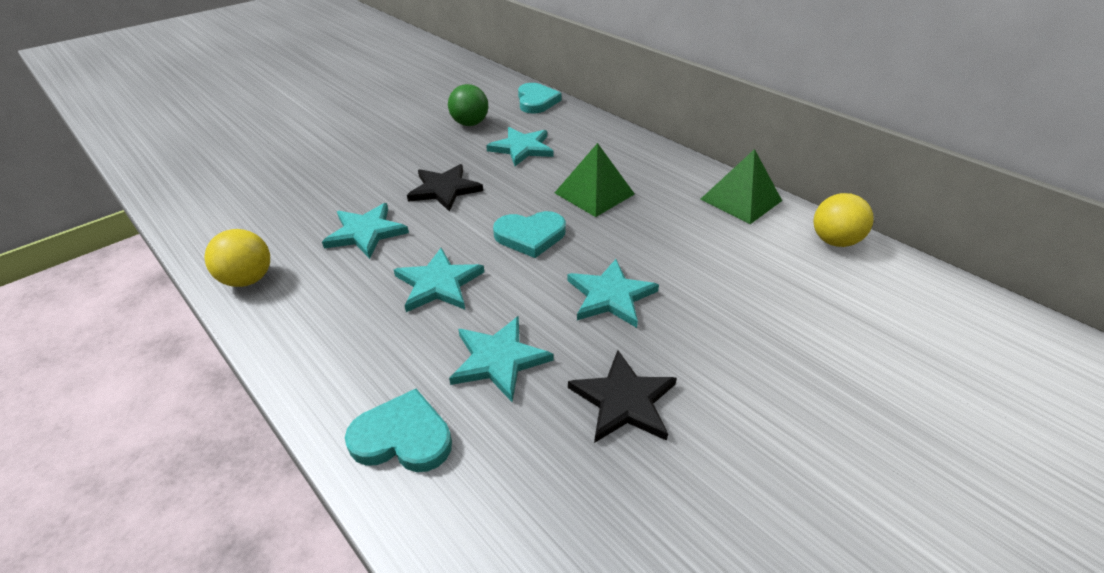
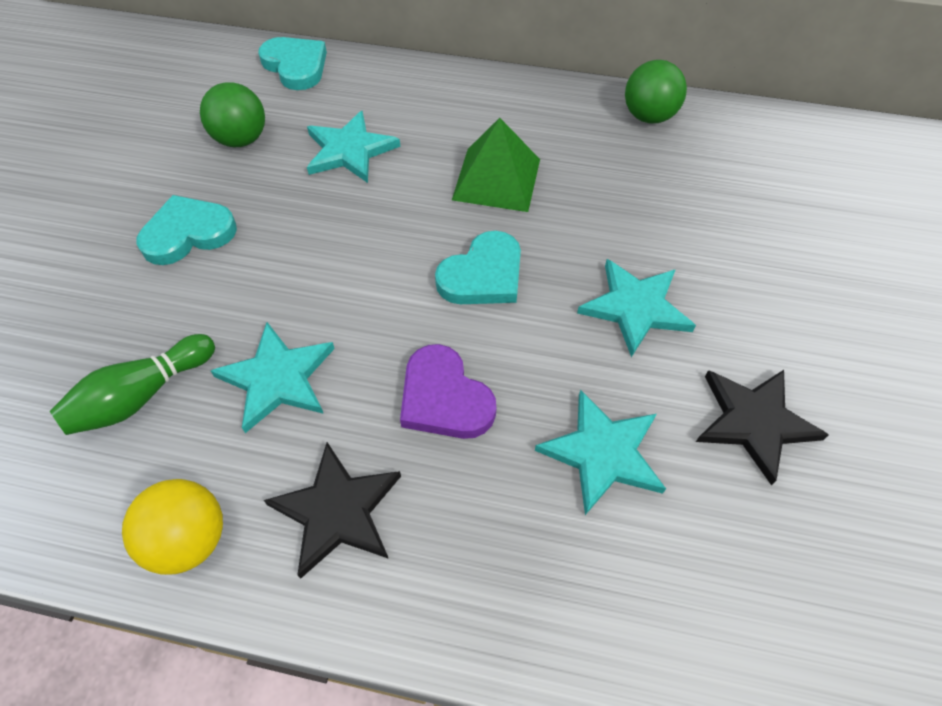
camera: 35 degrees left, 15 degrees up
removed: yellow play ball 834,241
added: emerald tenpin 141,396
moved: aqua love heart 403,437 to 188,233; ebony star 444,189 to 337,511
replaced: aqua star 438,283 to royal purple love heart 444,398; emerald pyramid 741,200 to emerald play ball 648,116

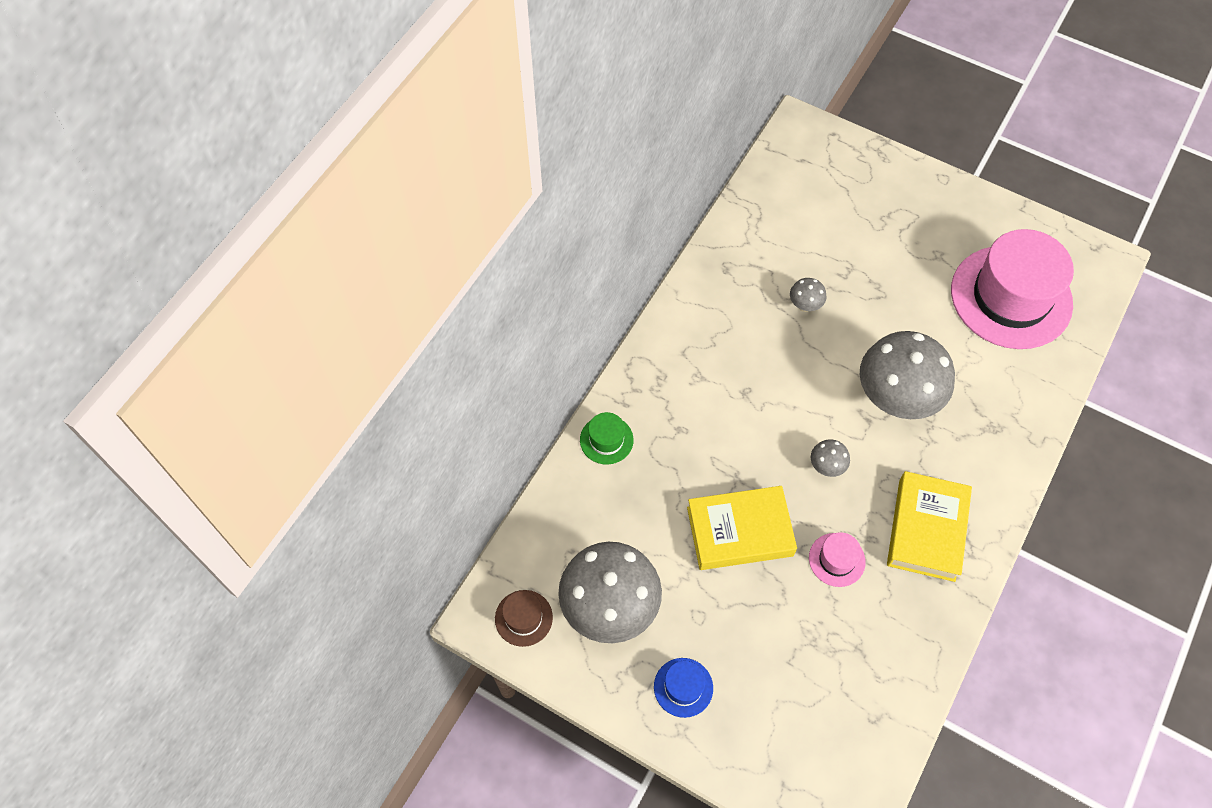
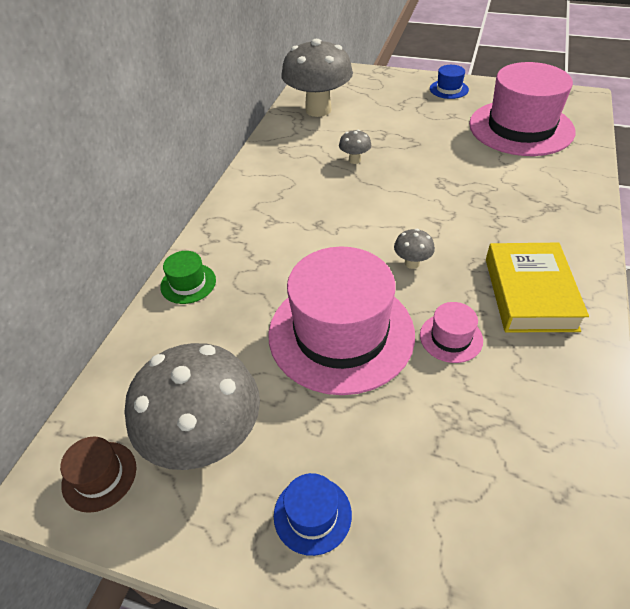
camera: 10 degrees left, 15 degrees down
added: cobalt top hat 449,89
moved: ash-grey mushroom 895,400 to 318,110
replaced: yellow hardback 739,531 to pink top hat 341,333

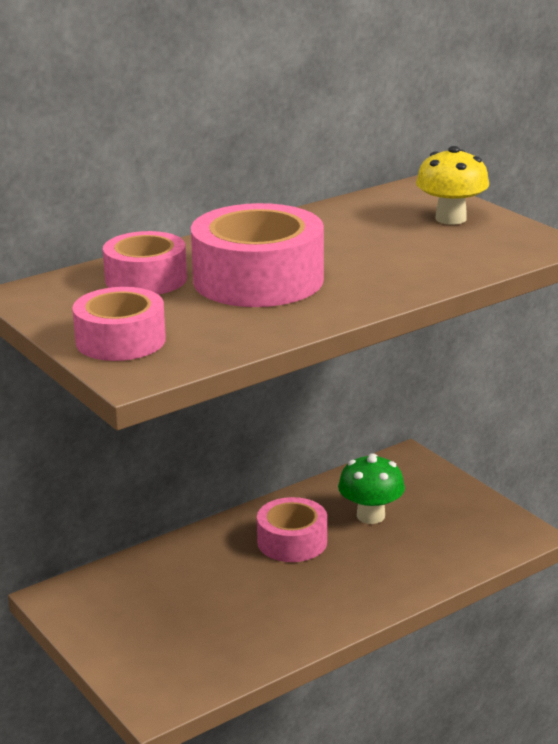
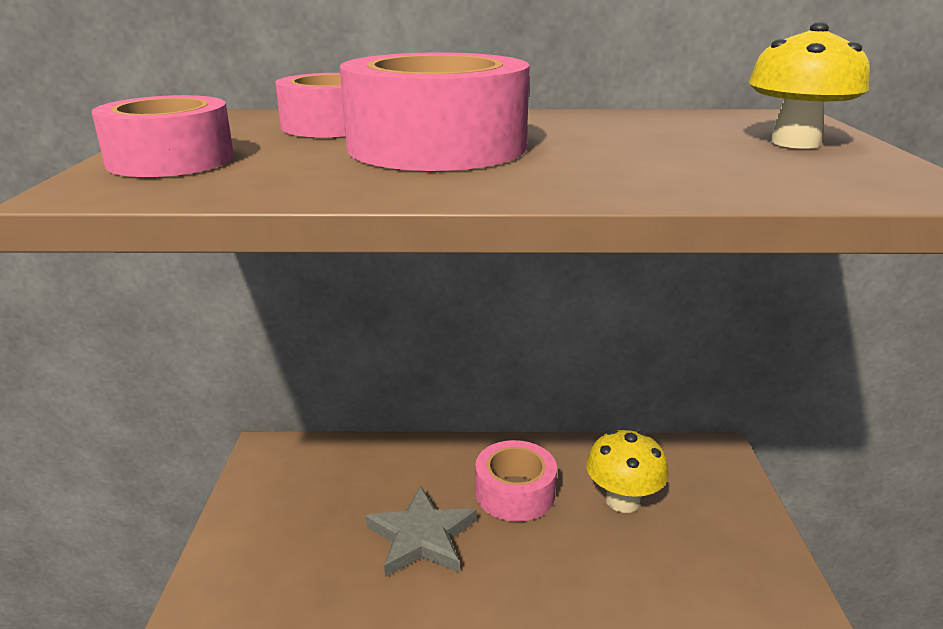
camera: 35 degrees right, 0 degrees up
added: ash-grey star 421,537
recoloured: emerald mushroom 370,516 to yellow mushroom 622,500

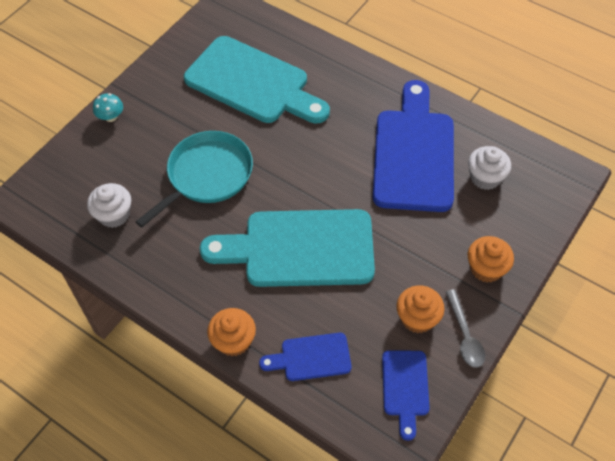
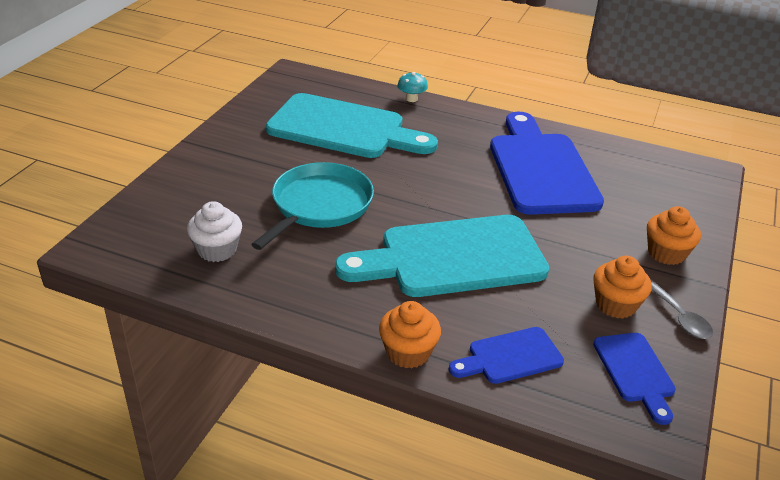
camera: 15 degrees left, 20 degrees down
removed: white cupcake 485,177
moved: aqua mushroom 111,117 to 411,99

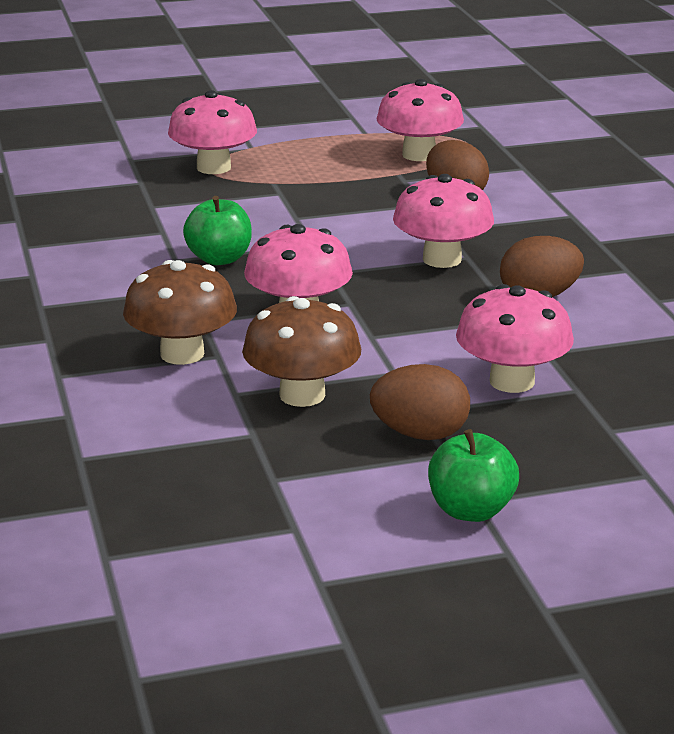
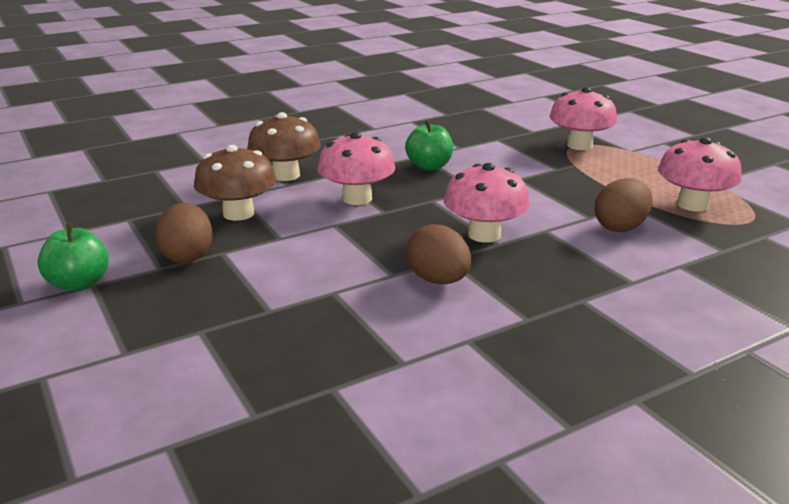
camera: 75 degrees right, 0 degrees up
removed: pink mushroom 512,381

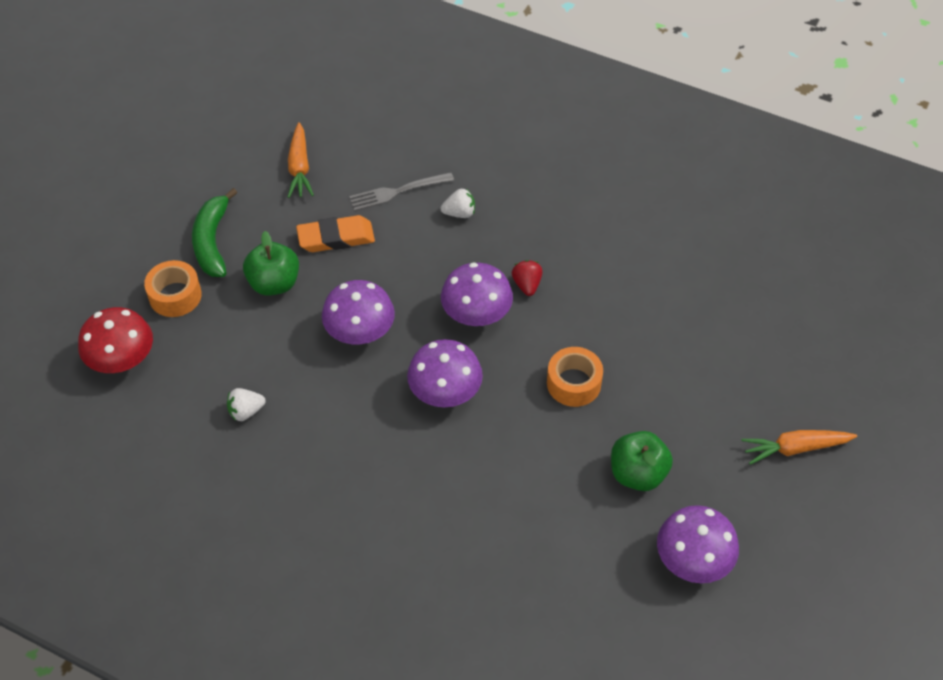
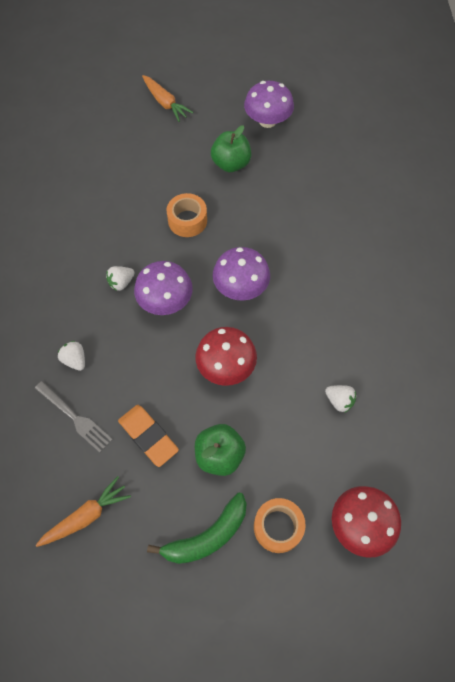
camera: 120 degrees left, 10 degrees up
recoloured: royal purple mushroom 360,332 to crimson mushroom 226,366; crimson toy strawberry 527,285 to white toy strawberry 121,283

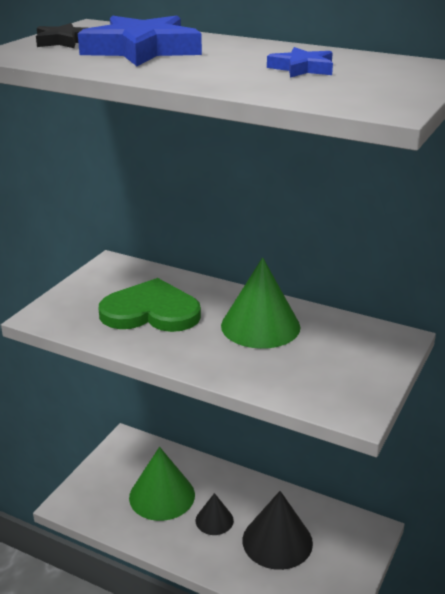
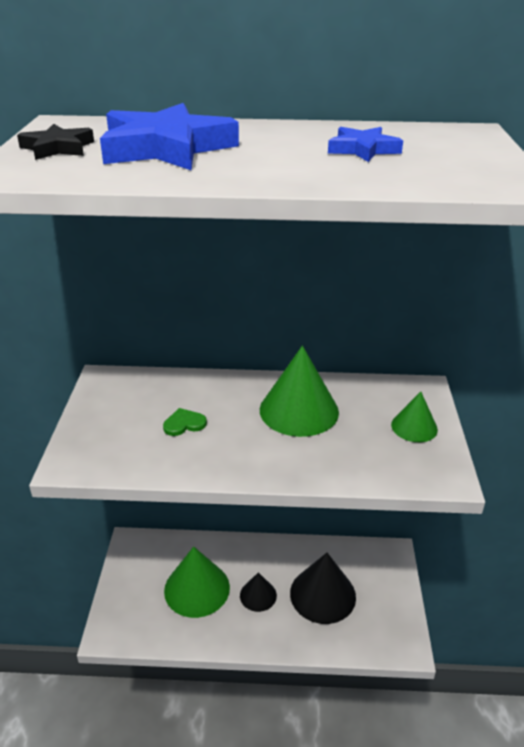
camera: 25 degrees left, 5 degrees up
added: emerald cone shape 414,427
resized: emerald love heart 151,311 = 184,424 x0.41

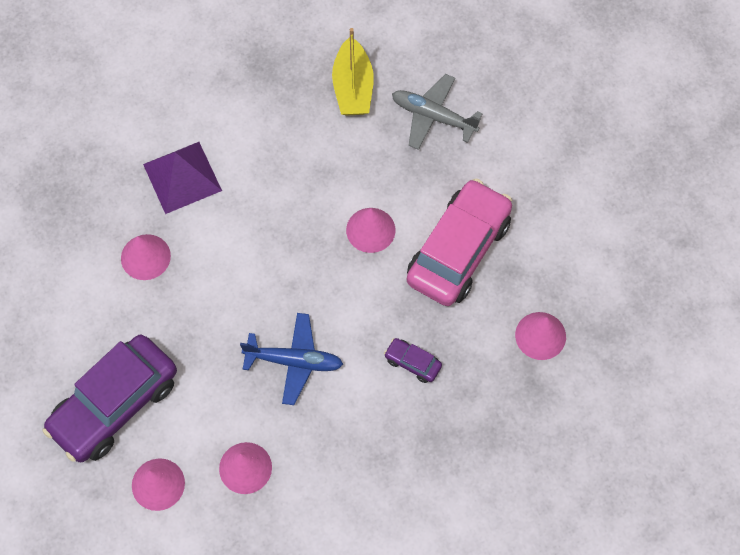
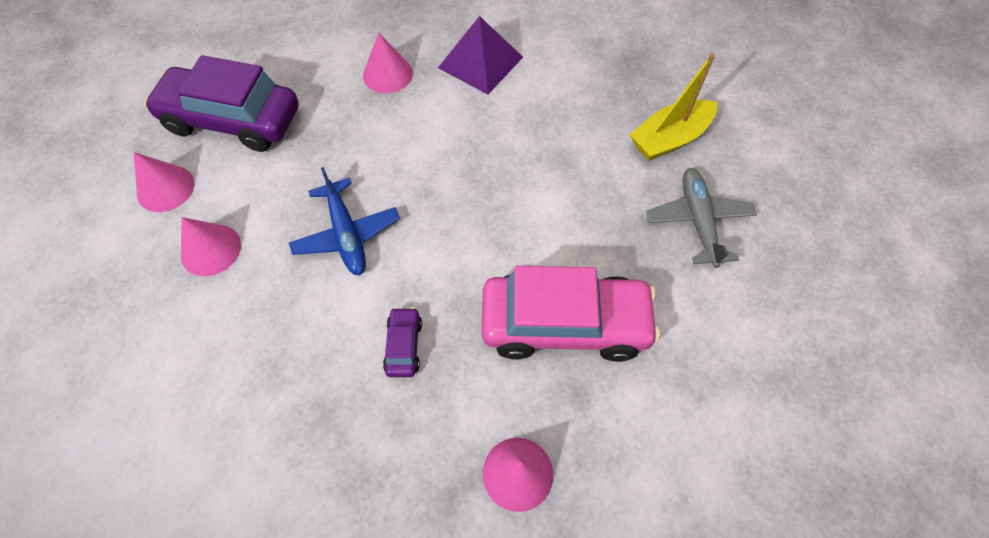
camera: 60 degrees right, 5 degrees down
removed: pink cone shape 370,230

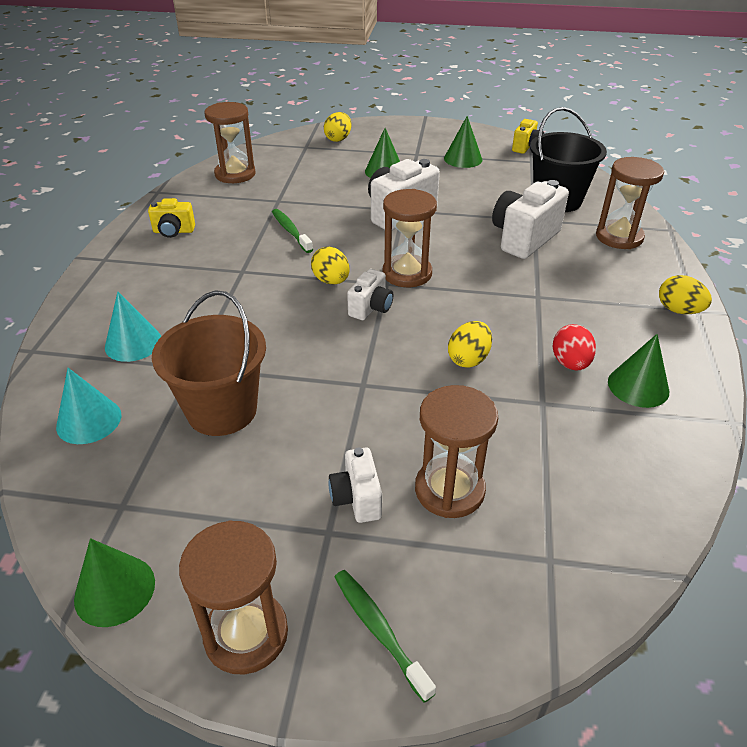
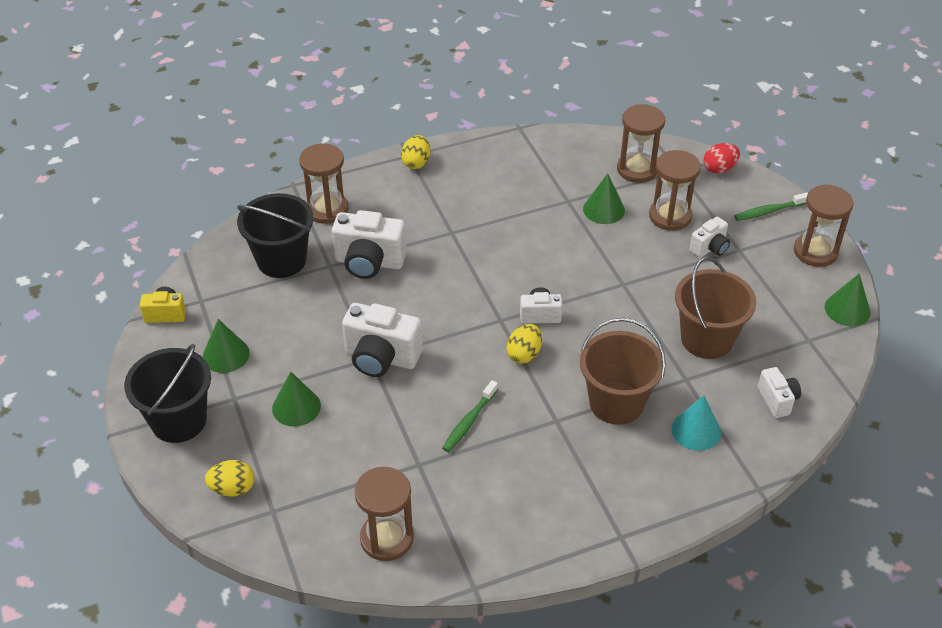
camera: 120 degrees left, 5 degrees up
removed: yellow camera 173,231; yellow egg shape 468,359
added: ebony pail 179,420; russet pail 616,403
moved: russet sandglass 407,273 to 637,169; crimson egg shape 570,363 to 719,169; emerald cone shape 638,386 to 603,209
replaced: aqua cone shape 89,420 to white camera 777,400
turned: emerald dental brush 379,630 = 769,211 45 degrees clockwise

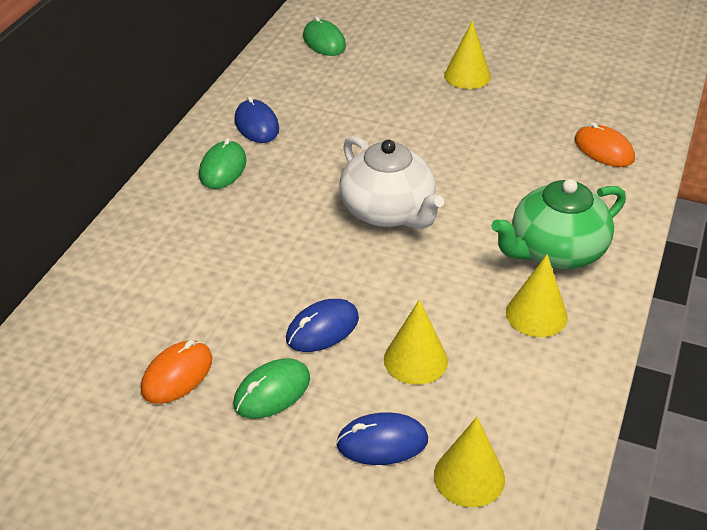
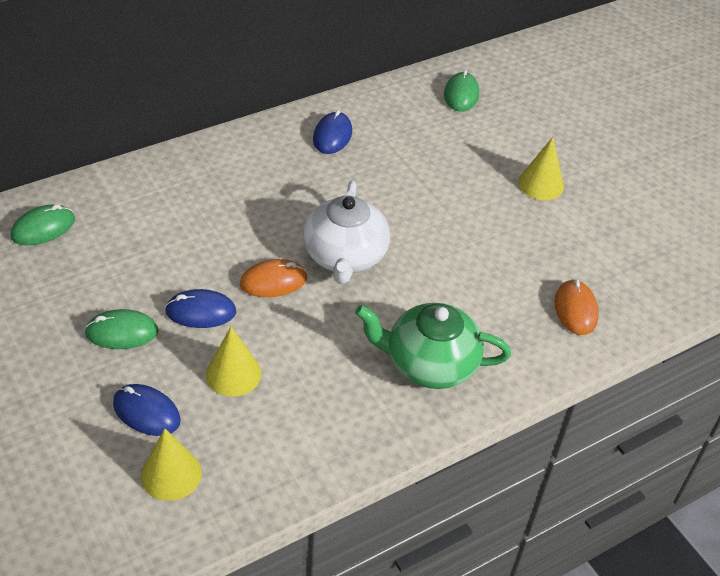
camera: 35 degrees right, 5 degrees up
removed: yellow cone shape 536,314
moved: orange-coloured PC mouse 177,375 to 273,281; emerald PC mouse 223,168 to 43,228

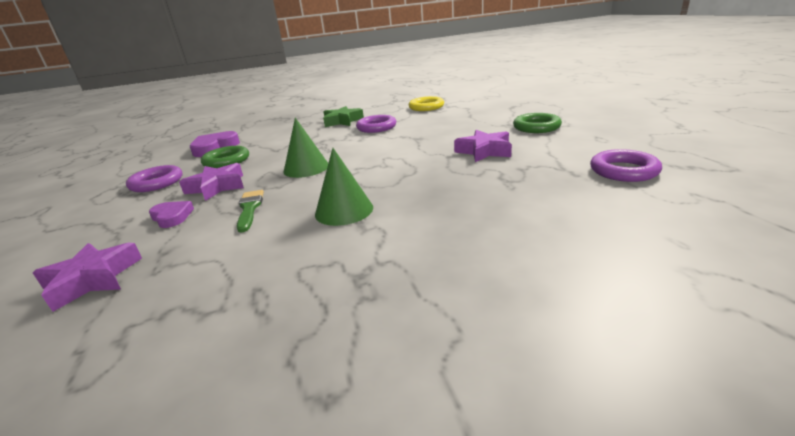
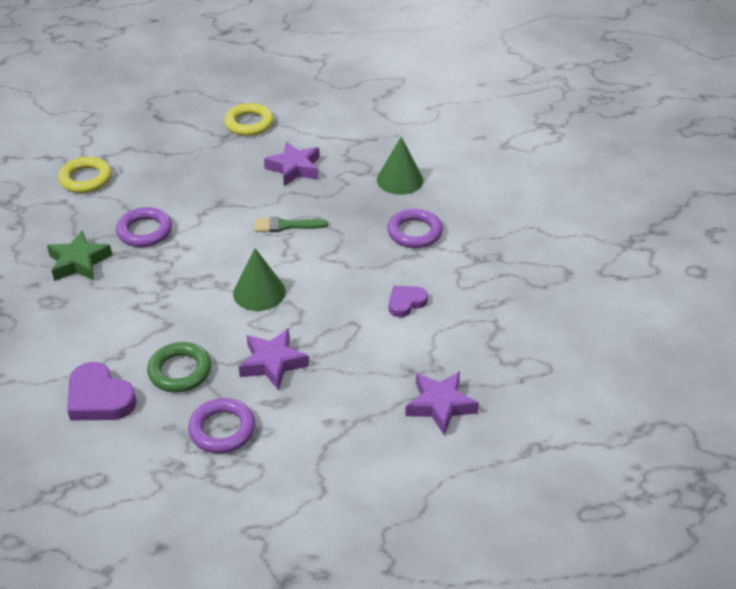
camera: 85 degrees left, 15 degrees up
moved: royal purple love heart 172,217 to 406,303; emerald brush 249,208 to 285,226; emerald cone shape 344,210 to 400,180; royal purple hoop 623,171 to 414,232
recoloured: emerald hoop 536,127 to yellow hoop 249,123

